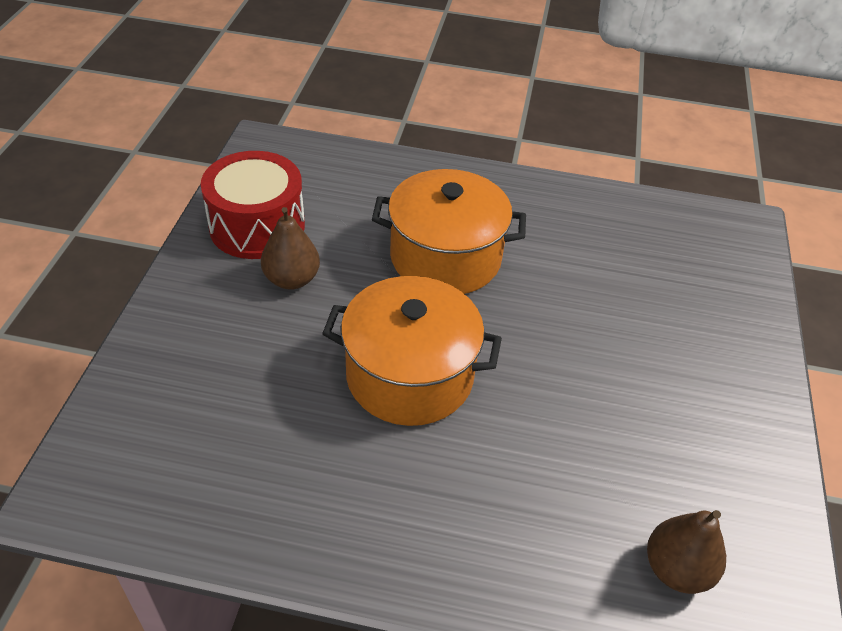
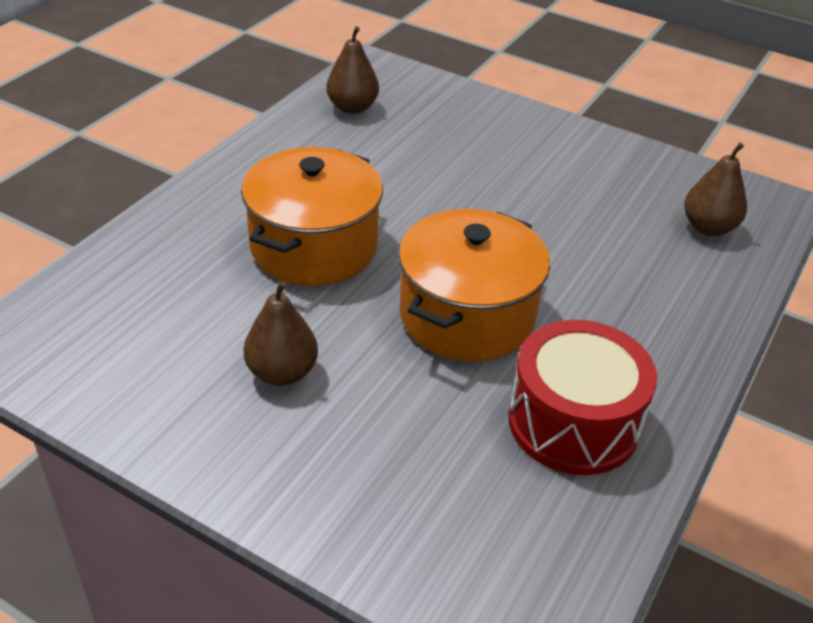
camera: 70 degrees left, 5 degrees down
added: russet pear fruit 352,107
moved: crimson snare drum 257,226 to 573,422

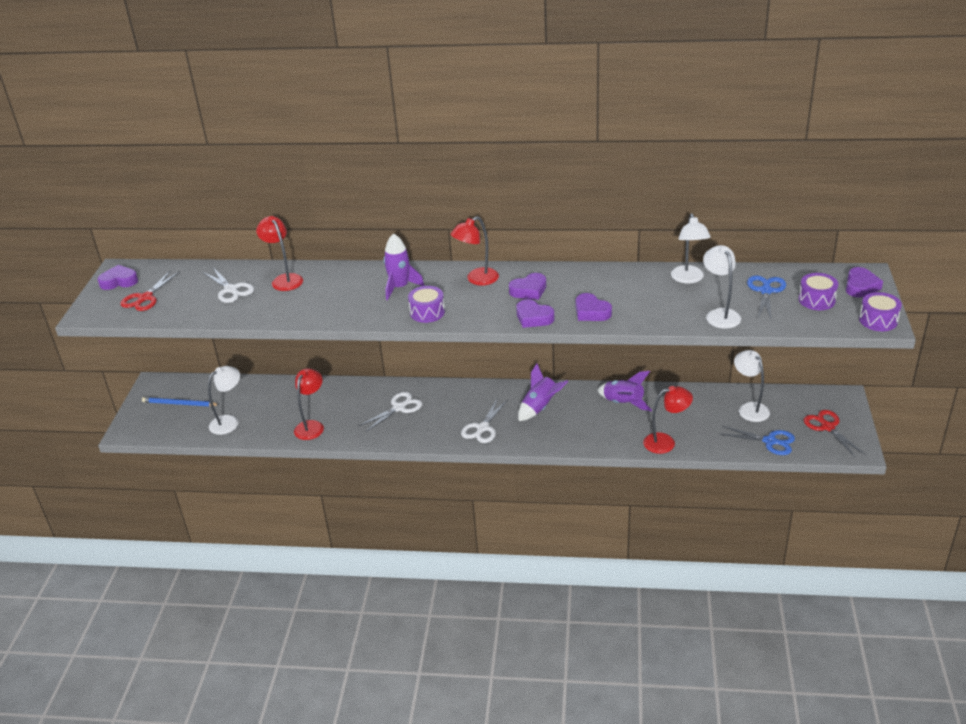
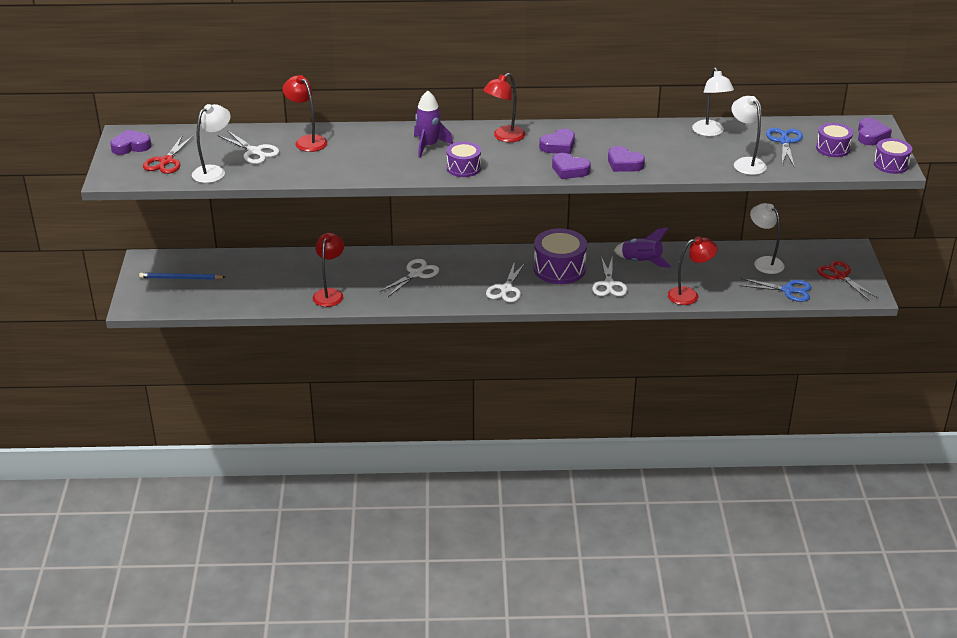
camera: 10 degrees left, 0 degrees up
added: white scissors 609,284
moved: white reading lamp 229,422 to 214,171
replaced: royal purple toy rocket 540,407 to royal purple snare drum 559,269

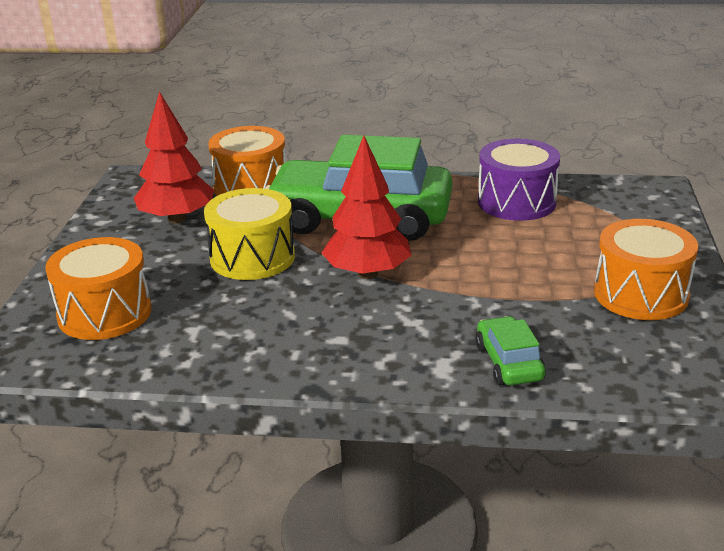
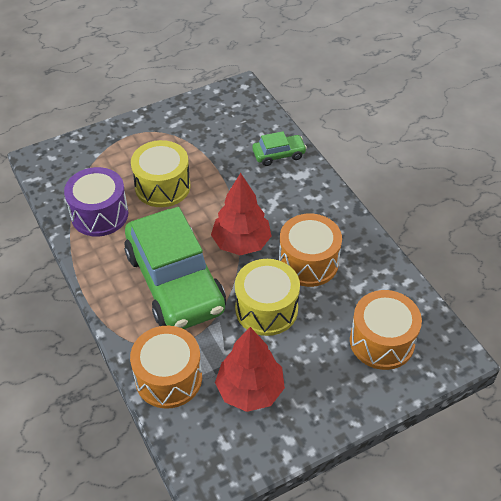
camera: 125 degrees left, 20 degrees up
added: yellow snare drum 162,186
moved: orange-coloured snare drum 640,294 to 308,262
turned: emerald automobile 508,362 = 278,154 150 degrees counterclockwise

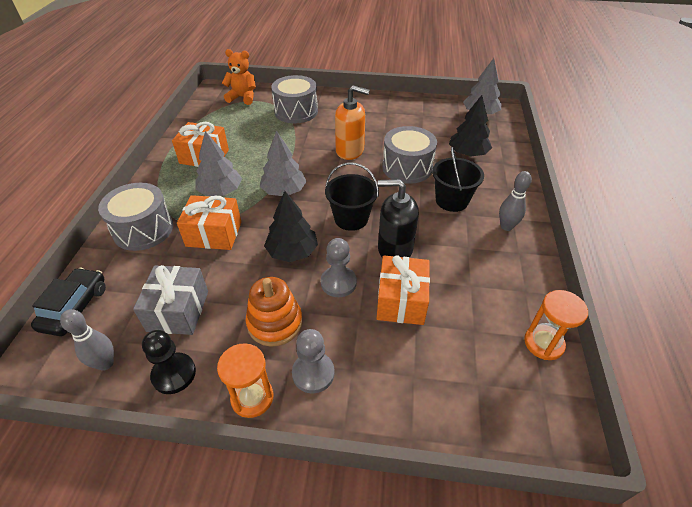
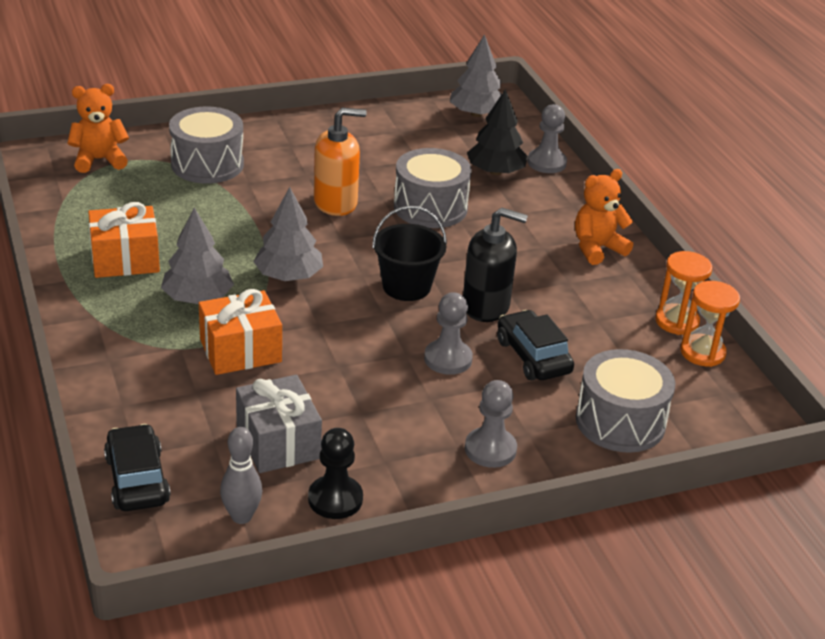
camera: 30 degrees left, 10 degrees down
removed: orange-coloured stacking rings 275,323; ebony toy tree 292,252; ebony pail 451,201
added: ash-grey chess pawn 546,163
moved: ash-grey snare drum 143,229 to 620,421; orange-coloured sandglass 252,397 to 676,321
replaced: orange-coloured gift 401,301 to ebony automobile 533,356; ash-grey tenpin 506,226 to orange-coloured stuffed bear 597,248
turned: ebony soap dispenser 394,249 = 486,306 150 degrees counterclockwise

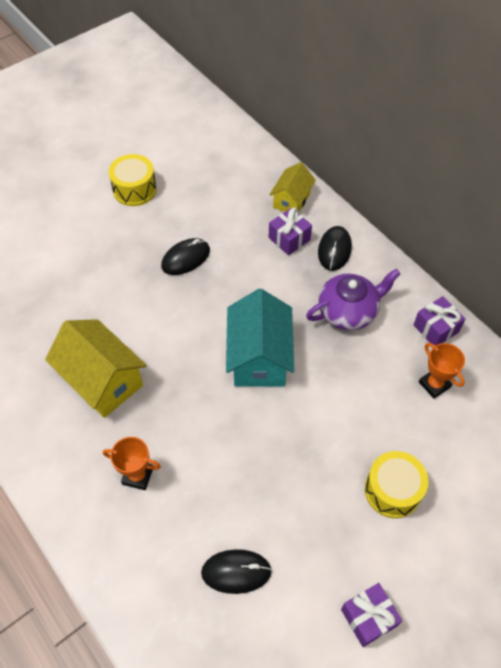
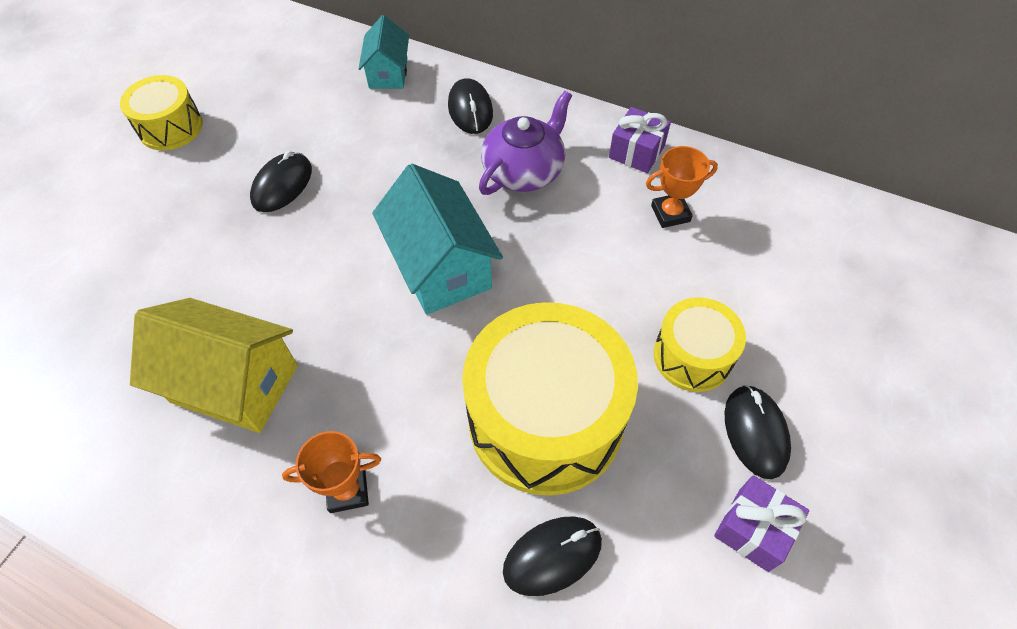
camera: 25 degrees left, 0 degrees up
removed: royal purple gift 289,239
added: yellow snare drum 545,419; ebony PC mouse 755,432
recoloured: yellow toy house 291,200 to aqua toy house 388,73
turned: orange-coloured award cup 434,384 = 670,213 45 degrees counterclockwise

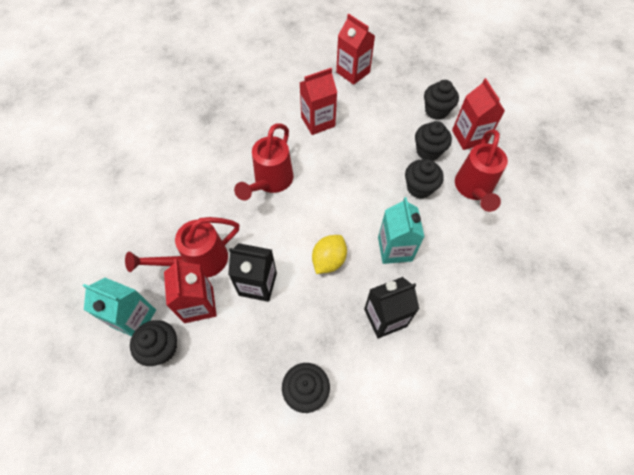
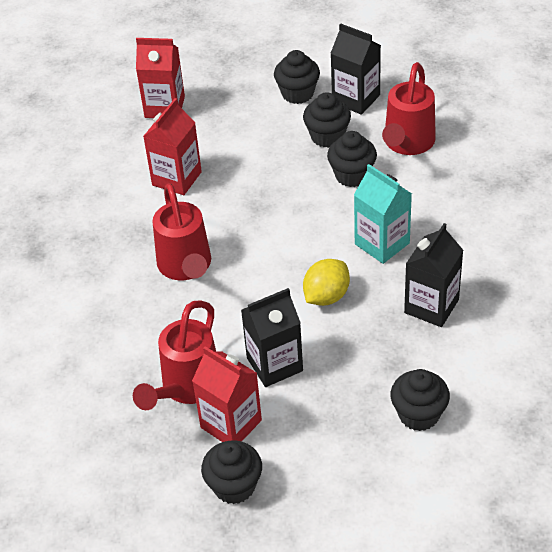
camera: 35 degrees left, 15 degrees down
removed: aqua juice carton 134,318
recoloured: crimson juice carton 469,137 to ebony juice carton 356,99
turned: yellow toy lemon 329,260 = 326,296 45 degrees clockwise; crimson sprinkling can 473,189 = 407,144 45 degrees clockwise

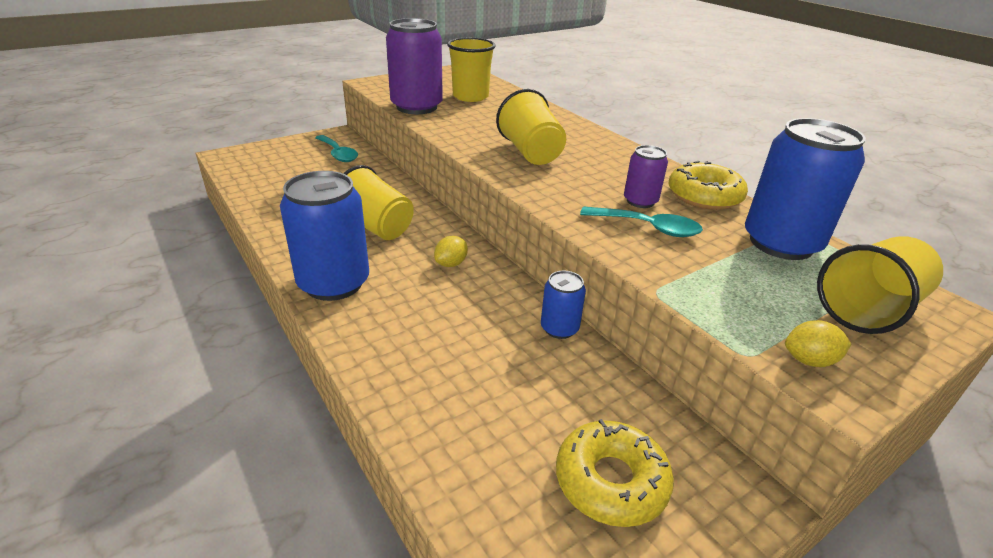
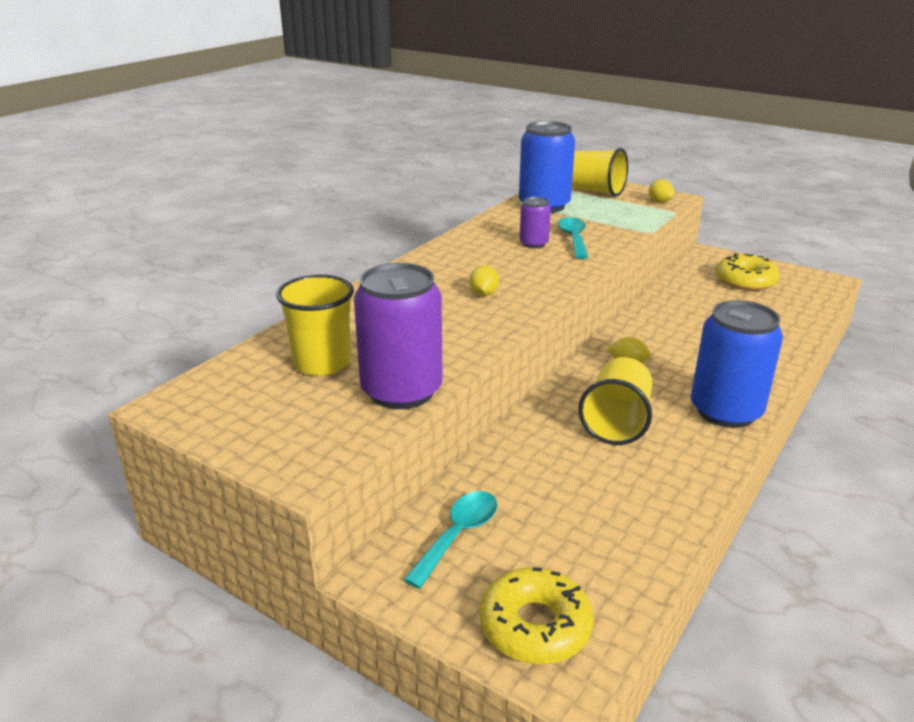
camera: 110 degrees left, 5 degrees down
removed: cobalt soda can 559,328
moved: yellow glazed donut 704,196 to 535,626
replaced: yellow tumbler 530,153 to yellow toy lemon 484,294

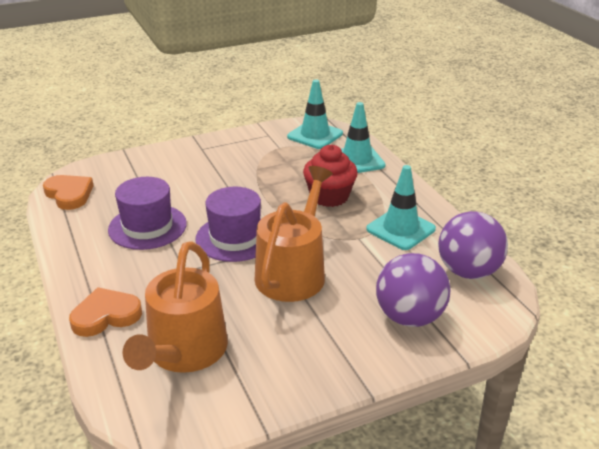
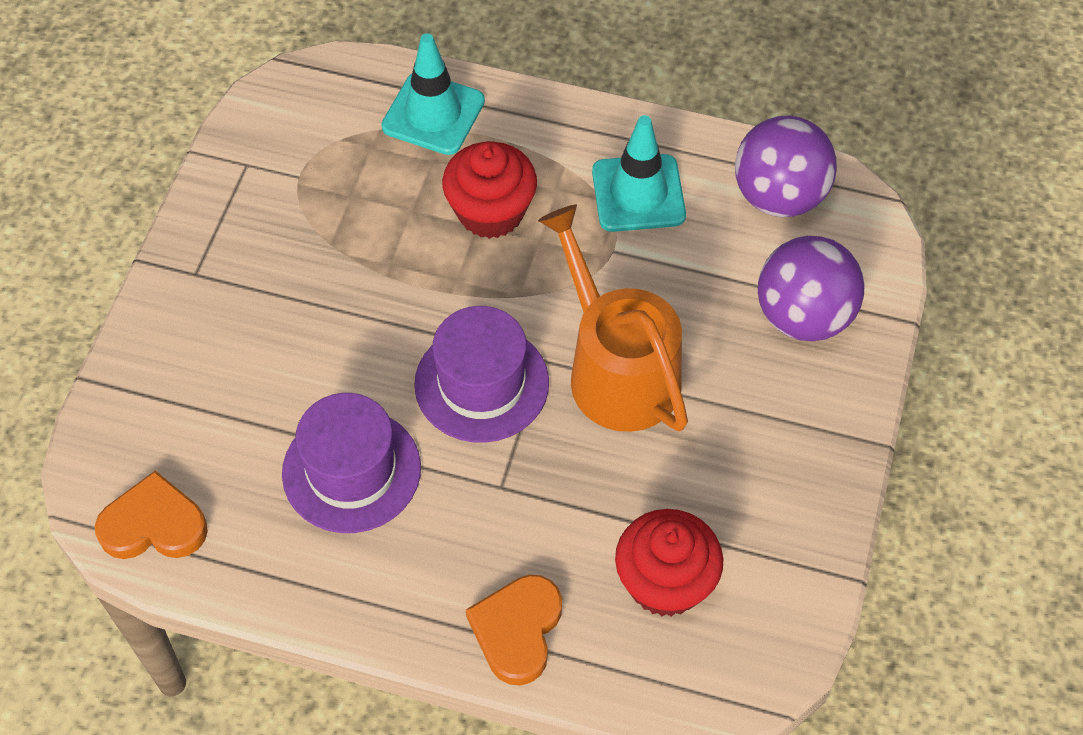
camera: 50 degrees left, 25 degrees up
removed: aqua road cone 315,135
replaced: orange-coloured sprinkling can 184,352 to crimson cupcake 665,582

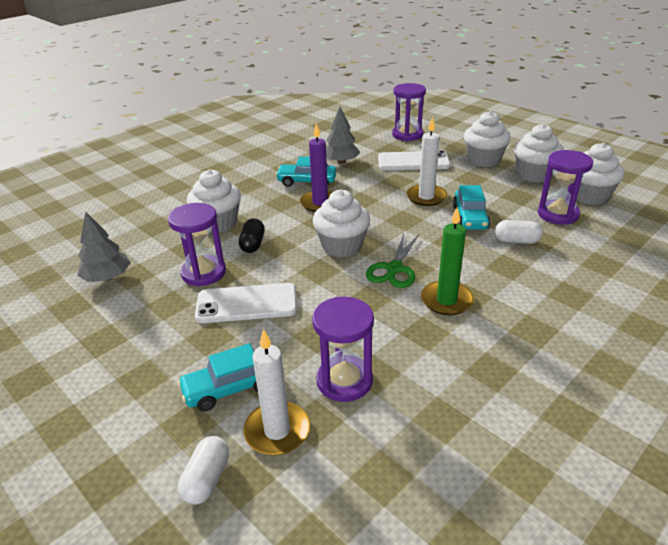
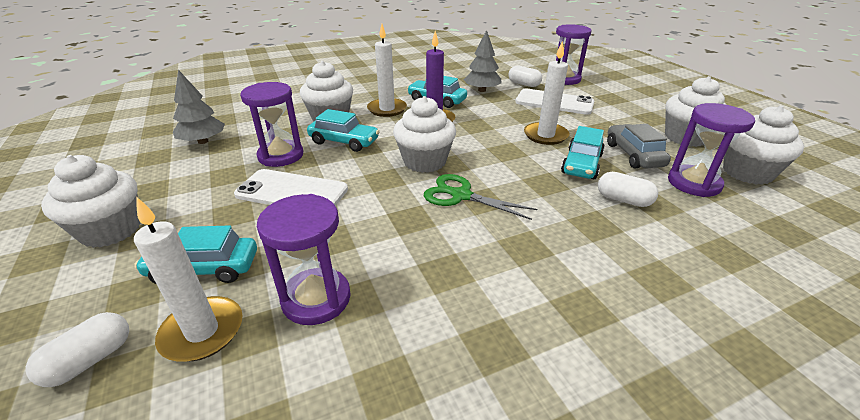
camera: 20 degrees right, 0 degrees up
removed: emerald pillar candle 446,300
added: white pillar candle 387,109; white capsule 524,84; ash-grey automobile 633,155
moved: white cupcake 483,160 to 111,230
replaced: ebony capsule 253,244 to aqua automobile 344,142
turned: emerald scissors 394,269 = 461,195 75 degrees clockwise

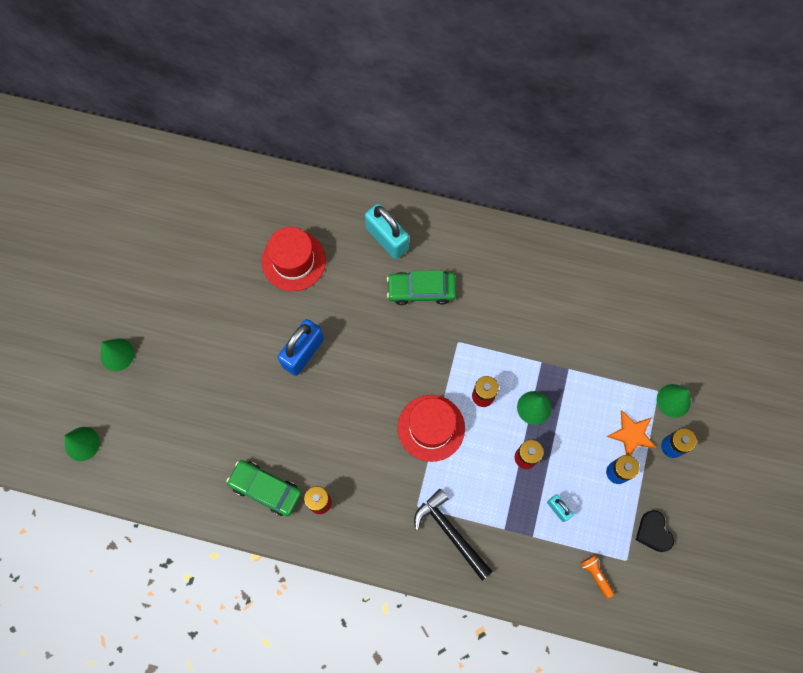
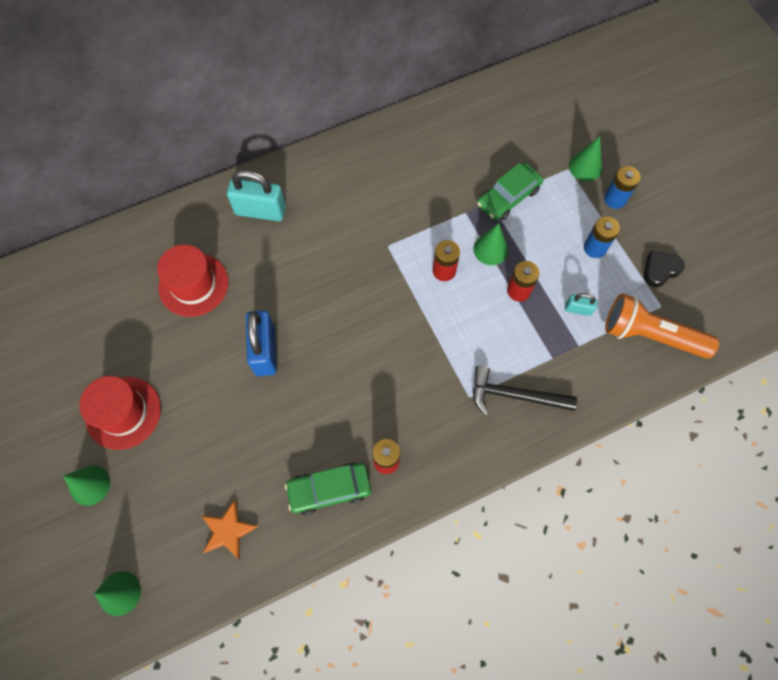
camera: 40 degrees left, 5 degrees down
moved: emerald automobile 421,290 to 508,197; crimson top hat 431,428 to 123,412; orange-coloured star 631,434 to 228,531
turned: ebony love heart 653,532 = 660,270 120 degrees clockwise
resized: orange-coloured flashlight 595,575 = 650,335 x2.34

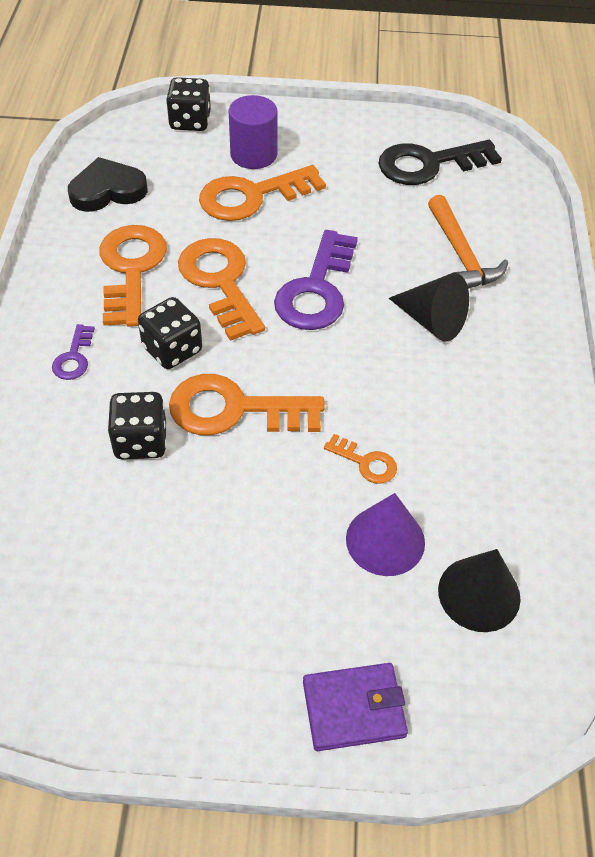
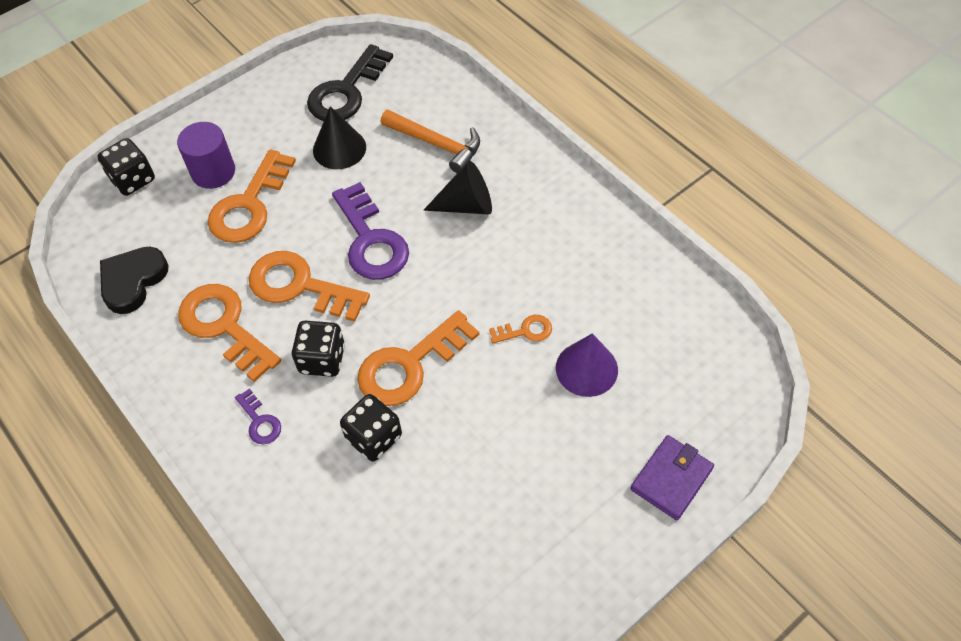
camera: 40 degrees left, 5 degrees up
moved: ebony cone shape 479,593 to 339,148

